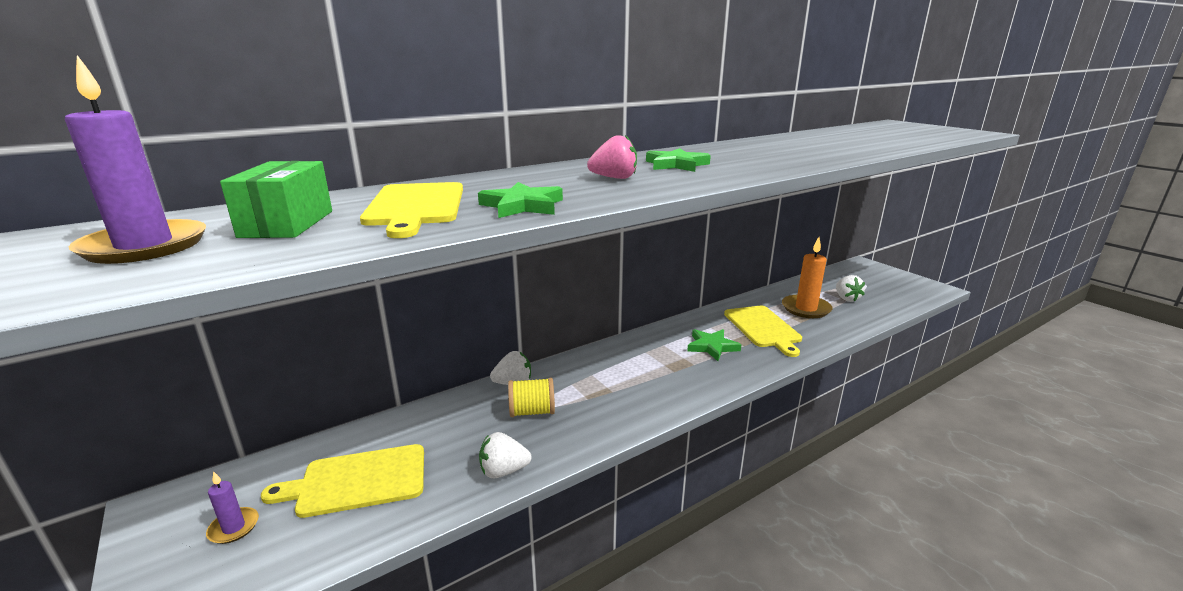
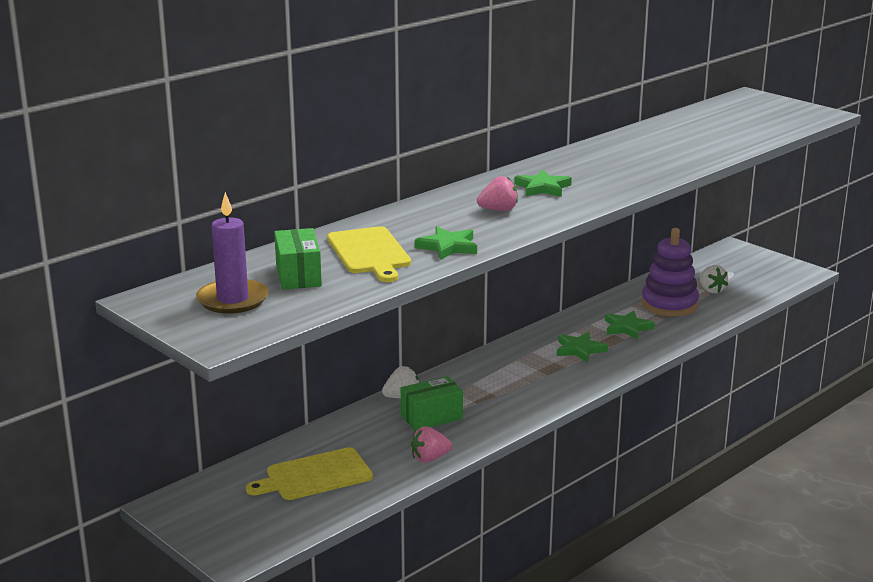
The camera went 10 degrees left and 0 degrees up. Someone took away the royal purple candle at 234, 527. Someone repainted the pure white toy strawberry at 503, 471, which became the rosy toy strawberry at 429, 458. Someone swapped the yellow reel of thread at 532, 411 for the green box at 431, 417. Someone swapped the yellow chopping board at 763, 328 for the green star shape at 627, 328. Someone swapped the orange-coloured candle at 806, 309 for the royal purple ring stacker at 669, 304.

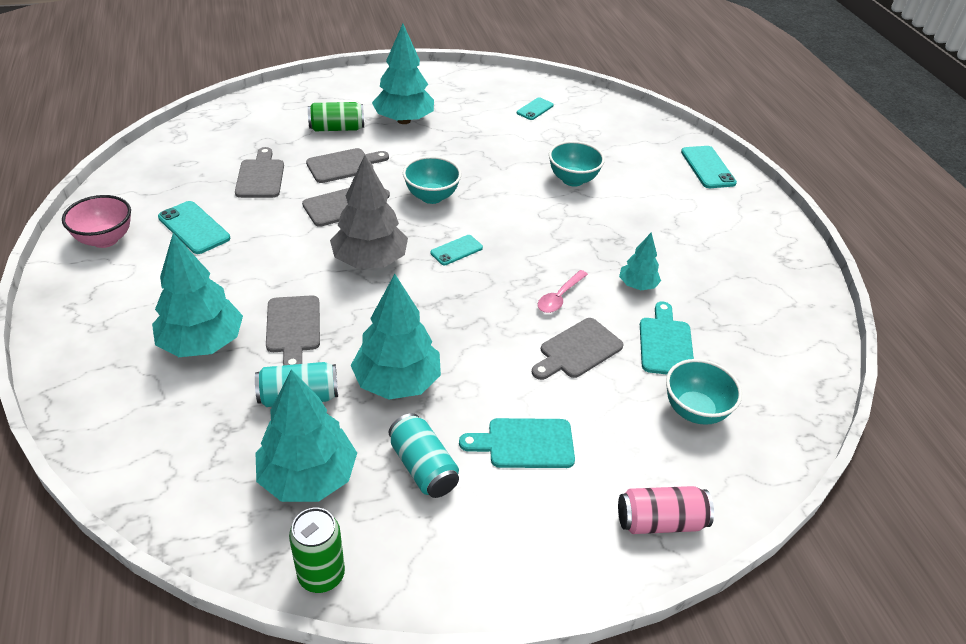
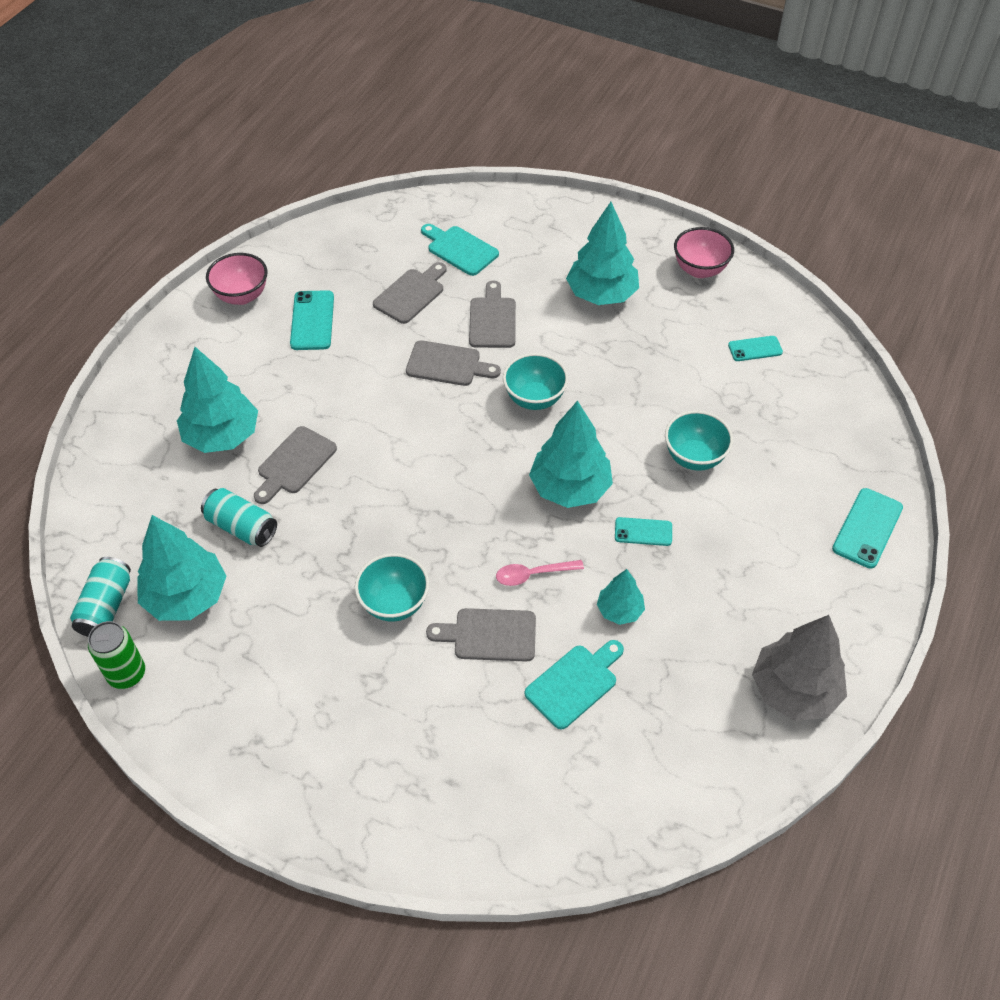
The camera went 45 degrees right and 10 degrees up. Someone rotated the ash-grey chopping board at 344, 165 by 105 degrees counterclockwise. Someone took away the green can at 337, 128. Someone carried the ash-grey tree from 370, 261 to 794, 690. Someone carried the aqua tree from 397, 382 to 570, 488. Someone carried the aqua can from 423, 467 to 106, 607. Someone carried the aqua mobile phone from 456, 250 to 643, 532. Someone carried the aqua chopping board from 525, 443 to 460, 249. Someone took away the rosy can at 660, 521. Someone carried the aqua bowl from 694, 411 to 394, 603. Someone put down the rosy bowl at 699, 270.

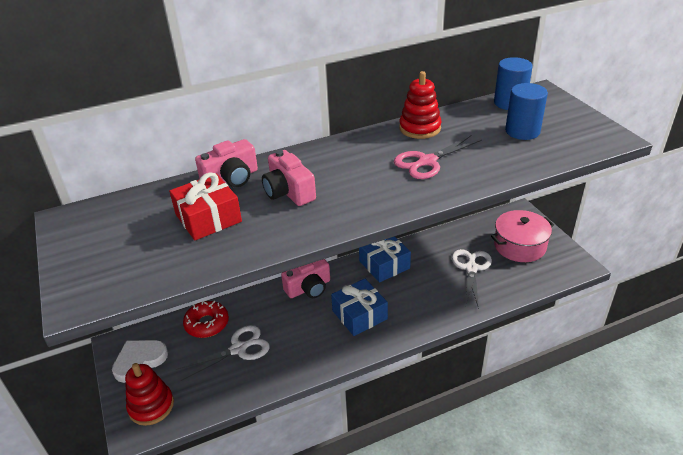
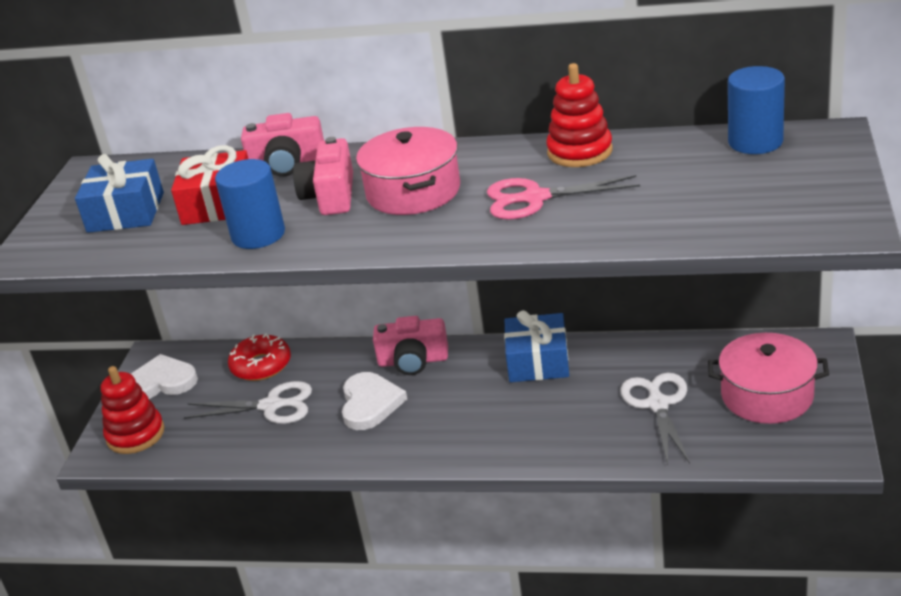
The camera went 35 degrees right and 5 degrees down. Someone carried the cobalt wrapped gift from 359, 315 to 125, 212. Someone rotated the pure white scissors at 471, 268 by 45 degrees counterclockwise. Someone carried the cobalt solid cylinder from 522, 131 to 258, 235. Someone put down the pure white heart at 370, 403. Someone put down the rosy cooking pot at 413, 191.

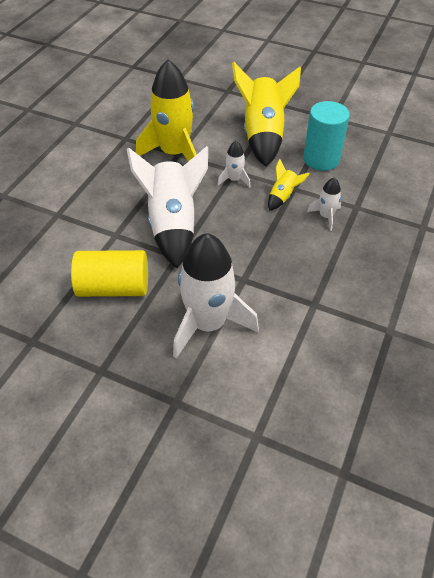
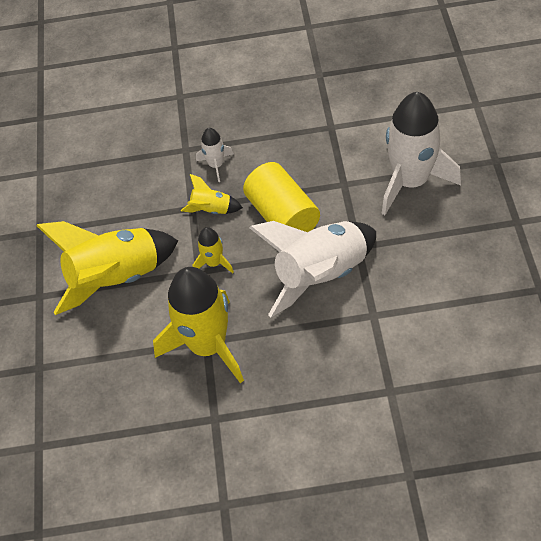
The camera went 115 degrees left and 5 degrees up. Someone carried the yellow solid cylinder from 114, 287 to 283, 215. Someone repainted the pure white toy rocket at 234, 180, which became the yellow toy rocket at 214, 263. Someone took away the aqua solid cylinder at 321, 159.

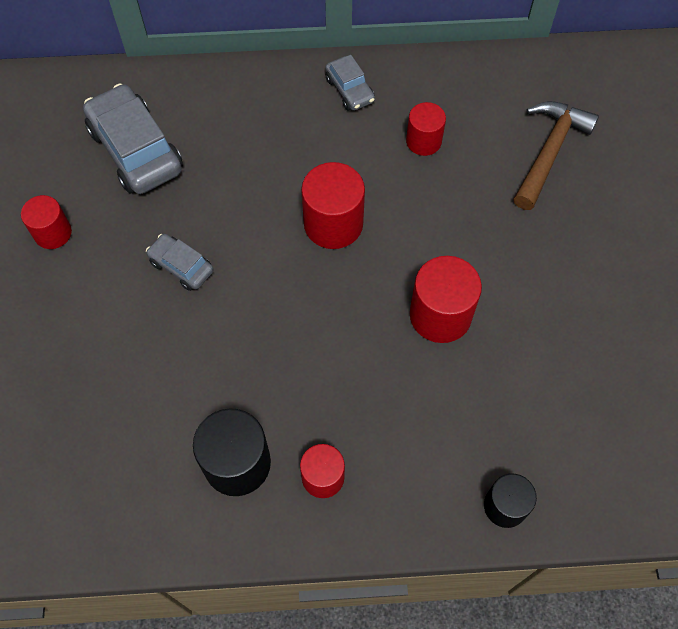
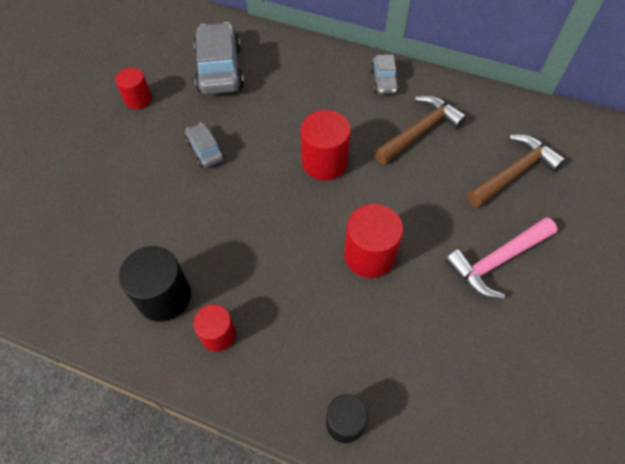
The camera went 25 degrees right and 5 degrees down. Someone swapped the scarlet solid cylinder at 423, 141 for the dark brown hammer at 420, 131. Someone put down the rosy hammer at 497, 260.

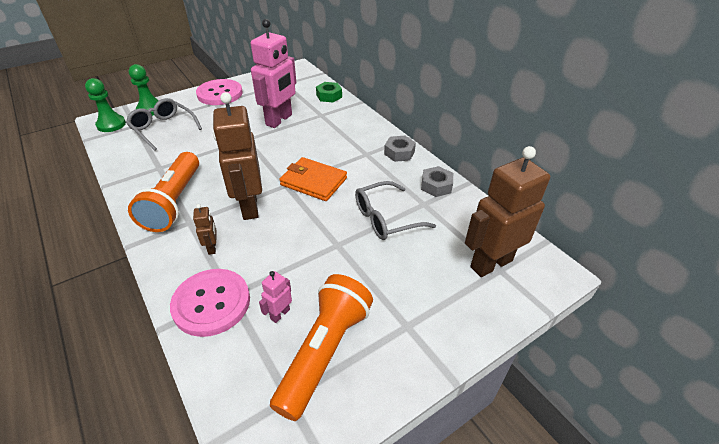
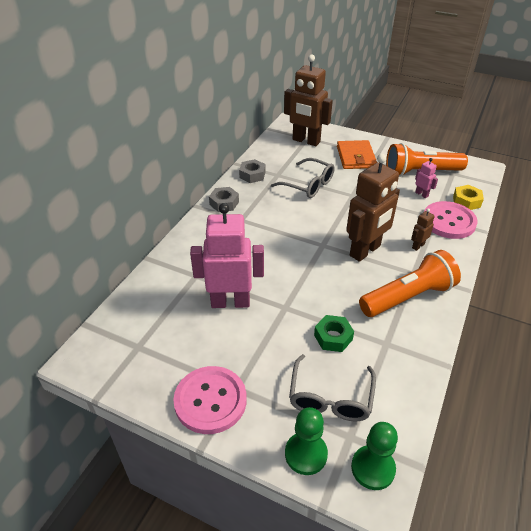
The camera went 120 degrees left and 0 degrees up. Someone rotated the rosy robot at 280, 314 by 135 degrees counterclockwise. Someone carried the orange-coloured card wallet from 313, 181 to 356, 157. Someone carried the green hex nut from 329, 96 to 333, 337. Someone put down the yellow hex nut at 466, 201.

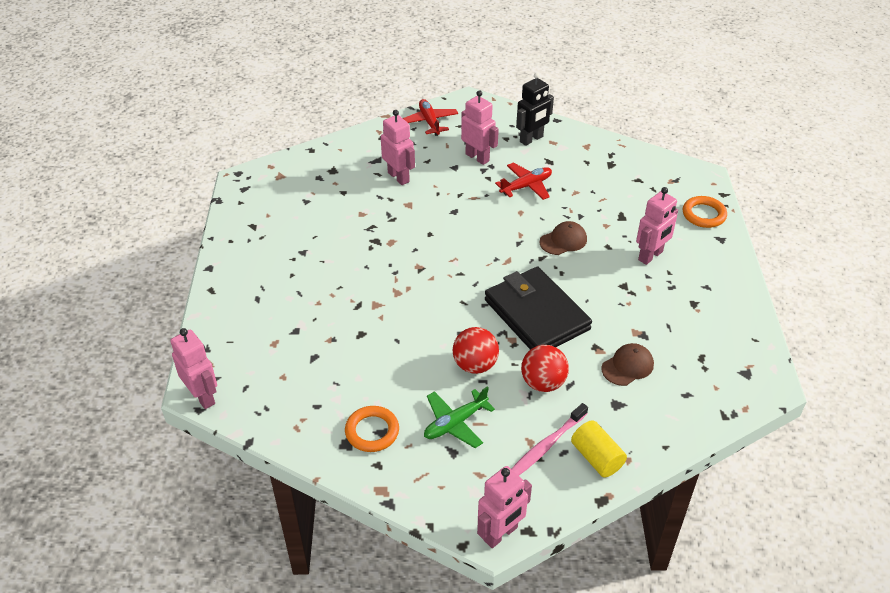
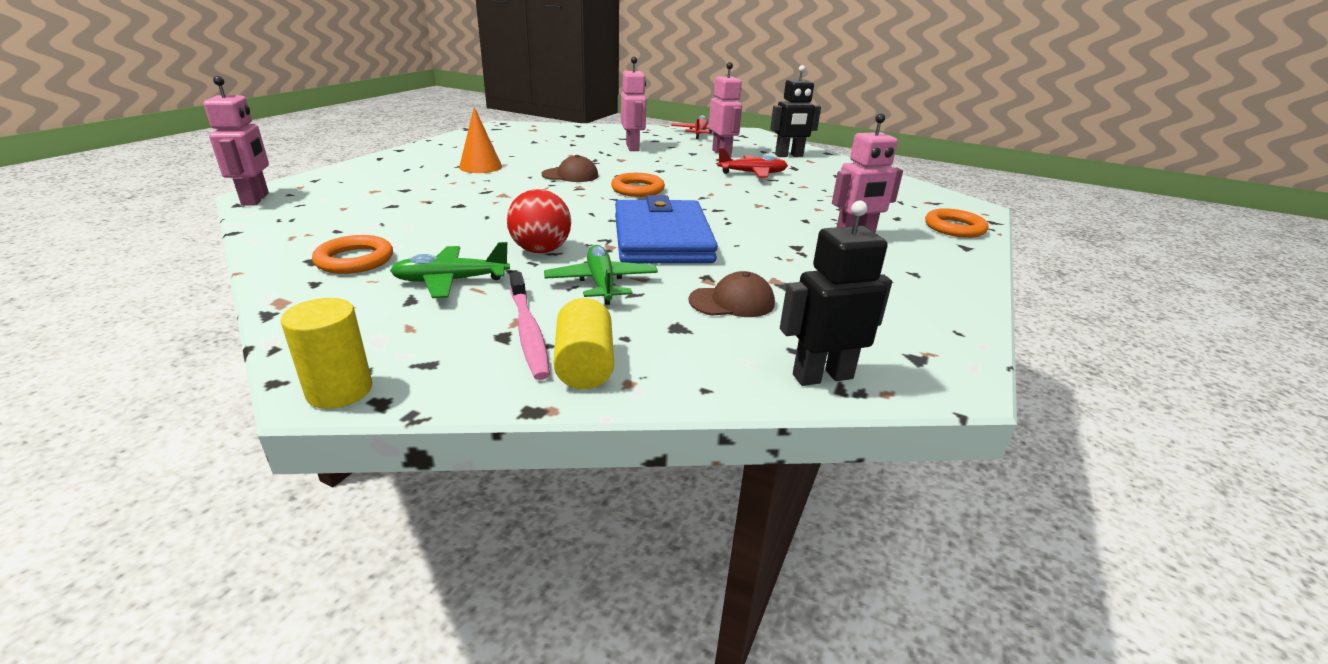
The camera went 25 degrees right and 15 degrees down. Someone swapped the rosy robot at 500, 534 for the yellow solid cylinder at 339, 390. Someone repainted the black card wallet at 536, 314, which became the cobalt card wallet at 662, 239. Someone rotated the rosy toothbrush at 545, 446 by 90 degrees counterclockwise. Someone swapped the scarlet sphere at 543, 383 for the green toy plane at 601, 283. Someone carried the dark brown peaked cap from 563, 240 to 570, 175. Someone put down the orange-coloured cone at 480, 167. Someone put down the orange-coloured torus at 637, 189. Someone put down the black robot at 822, 376.

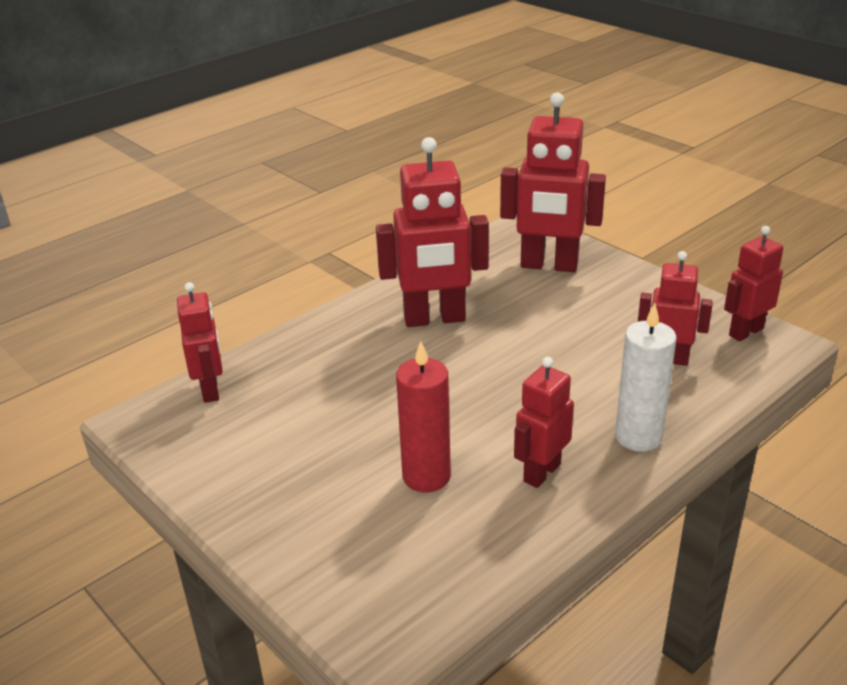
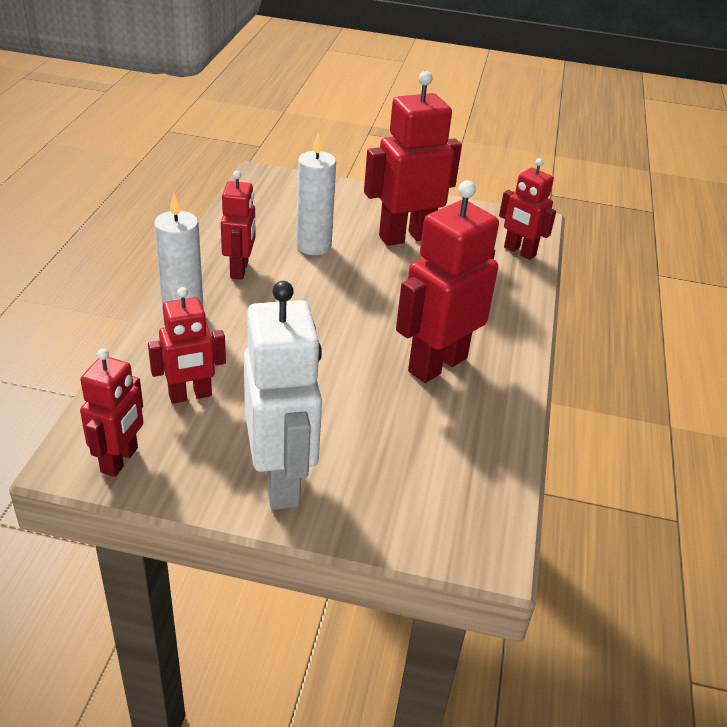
The camera went 140 degrees right and 5 degrees up. Someone repainted the scarlet candle at 426, 476, which became the pure white candle at 313, 246. Someone carried the scarlet robot from 549, 265 to 406, 237. Someone put down the pure white robot at 281, 480.

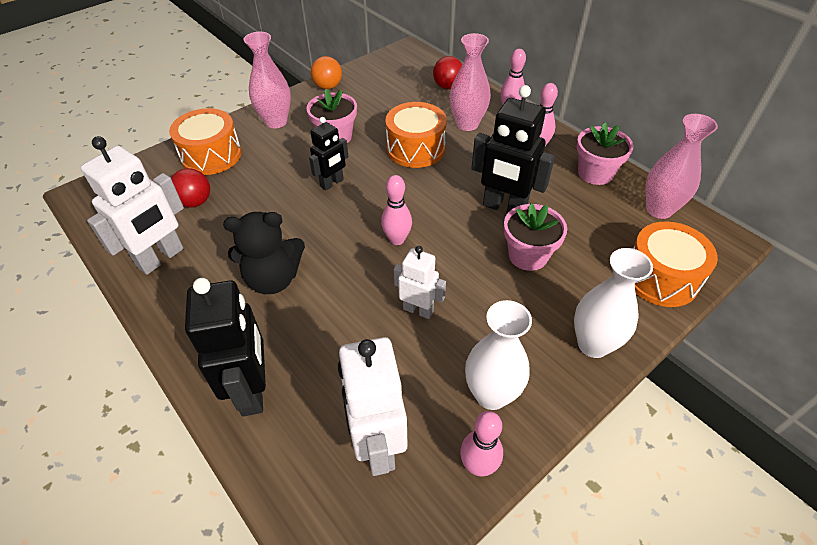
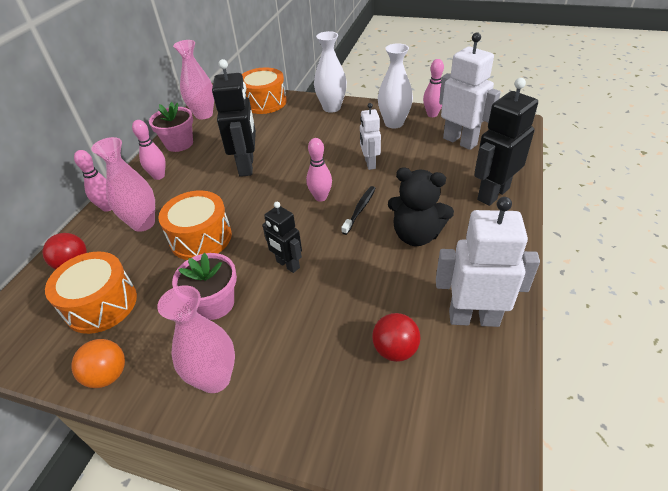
The camera went 120 degrees left and 5 degrees down. Someone carried the orange-coloured drum from 211, 155 to 101, 304. Someone rotated the black teddy bear at 273, 279 by 150 degrees clockwise. Someone rotated the black robot at 332, 183 by 150 degrees counterclockwise. Someone rotated the pure white robot at 377, 445 by 90 degrees counterclockwise. Someone took away the rosy plant pot at 528, 255. Someone put down the black toothbrush at 359, 209.

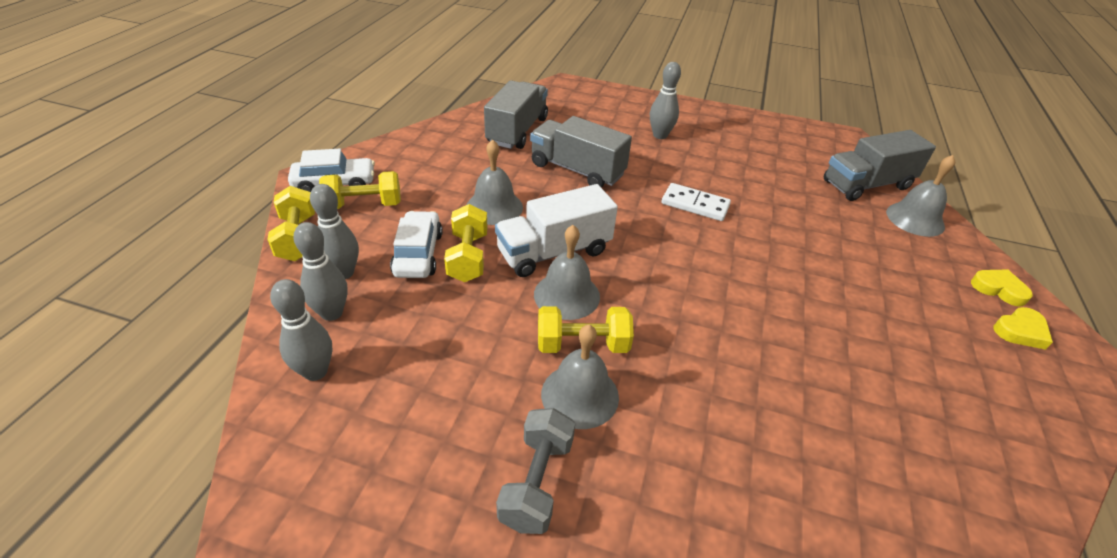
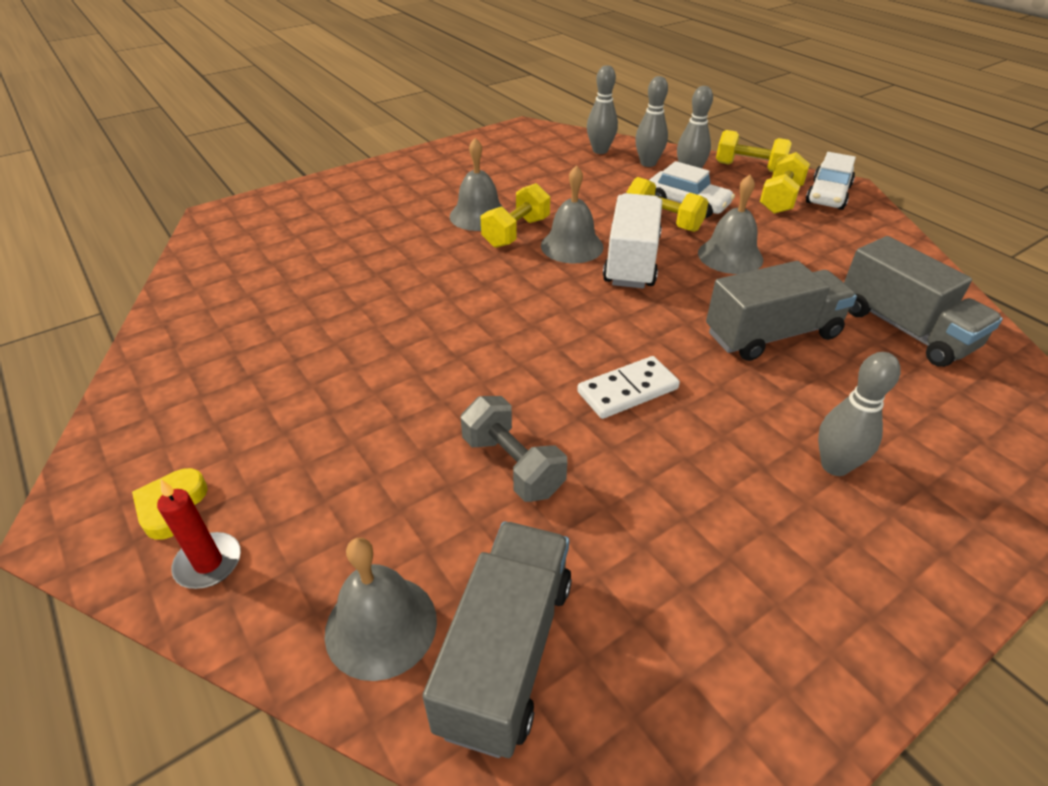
The camera went 130 degrees right and 0 degrees up. Someone carried the ash-grey hand weight from 537, 482 to 512, 465. Someone swapped the yellow heart at 998, 289 for the scarlet candle at 208, 563.

